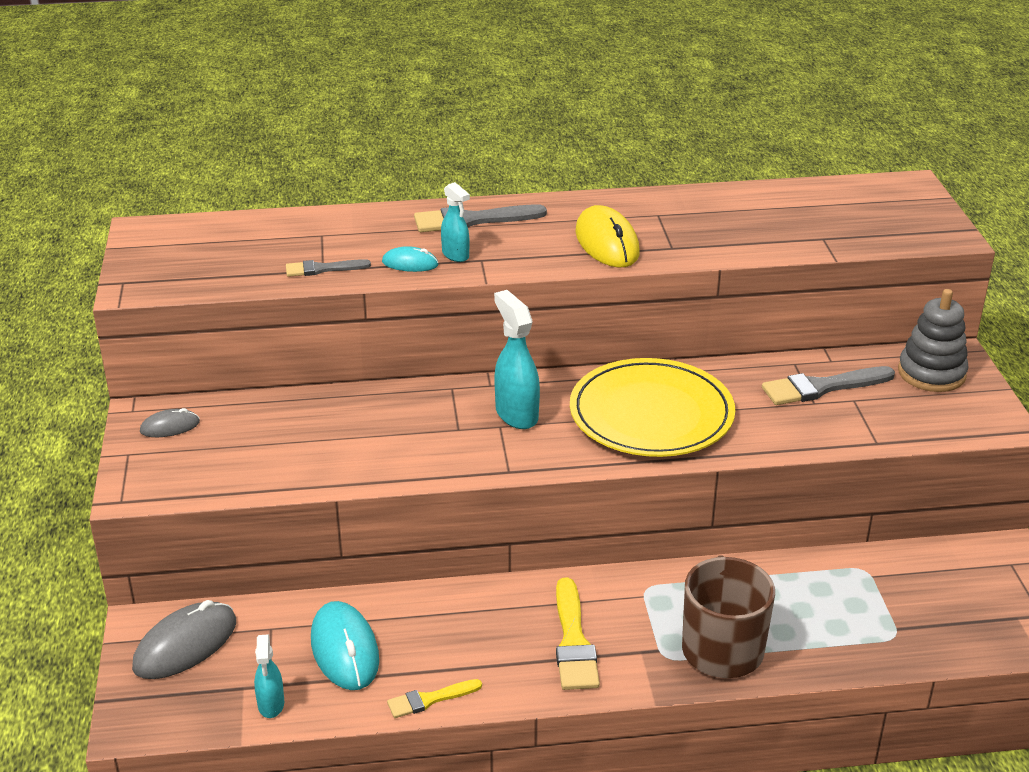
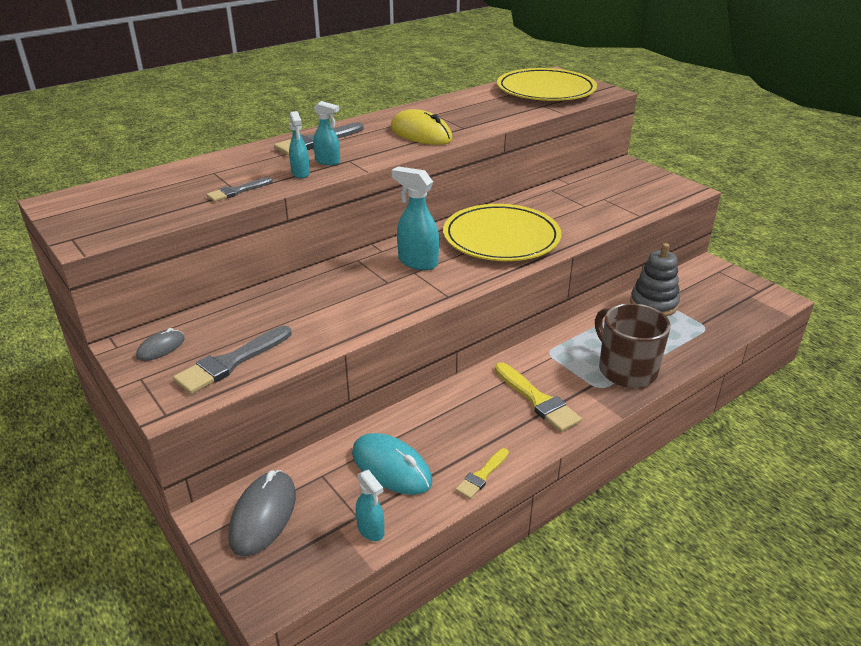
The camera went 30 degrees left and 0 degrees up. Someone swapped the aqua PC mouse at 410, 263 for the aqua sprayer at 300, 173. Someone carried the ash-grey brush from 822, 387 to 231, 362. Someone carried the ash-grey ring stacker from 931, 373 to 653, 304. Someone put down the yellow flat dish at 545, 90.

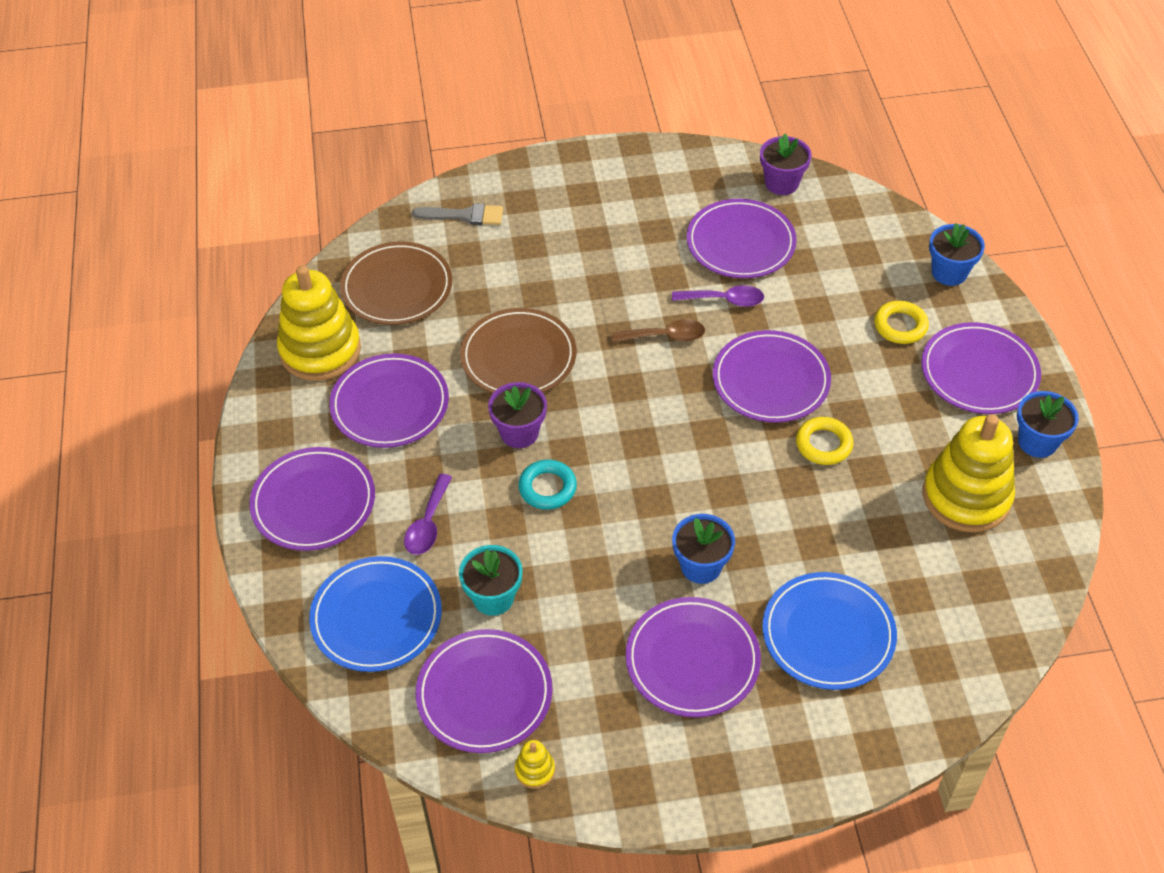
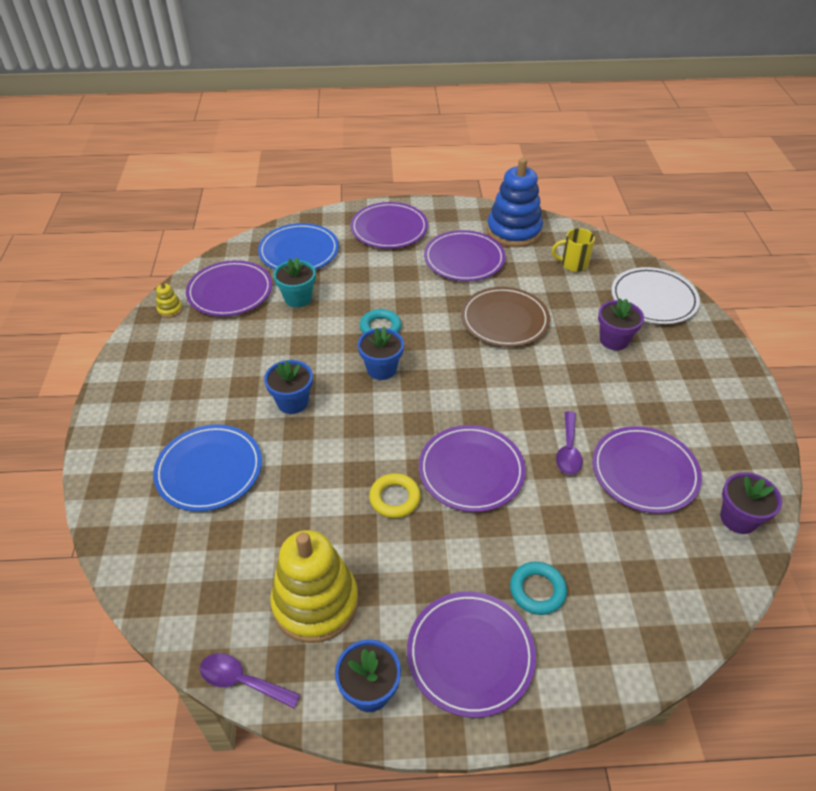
The camera went 95 degrees right and 5 degrees down. Someone repainted the yellow ring stacker at 320, 350, which became the cobalt ring stacker at 514, 231. Someone swapped the dark brown flat dish at 397, 287 for the yellow mug at 573, 264. Someone carried the royal purple teaspoon from 428, 523 to 242, 681. Someone swapped the ash-grey brush at 464, 215 for the pure white flat dish at 653, 299. Someone carried the royal purple plant pot from 519, 433 to 614, 340. Someone took away the dark brown teaspoon at 665, 336. Someone took away the royal purple flat dish at 692, 660. Someone repainted the yellow torus at 900, 326, which became the aqua torus at 537, 590. Someone carried the cobalt plant pot from 949, 272 to 381, 369.

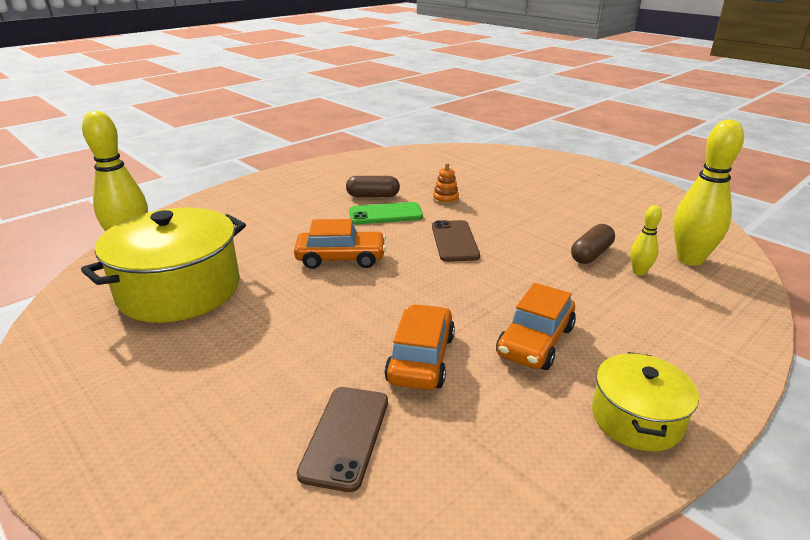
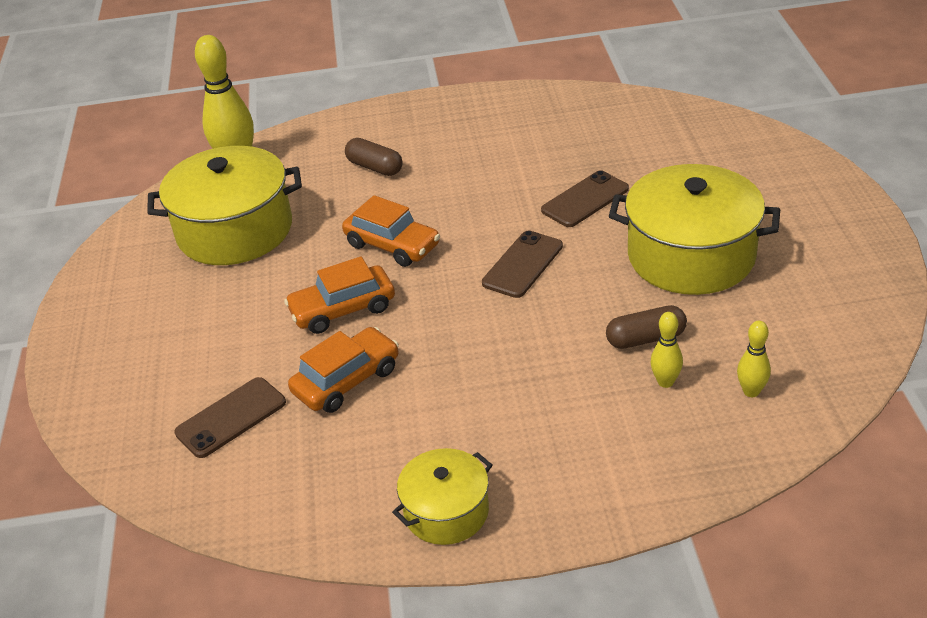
The camera went 40 degrees right and 10 degrees up. Someone carried the dark brown pill from 373, 196 to 375, 167. Someone took away the green mobile phone at 385, 214. Someone swapped the orange-coloured ring stacker at 445, 199 for the dark brown mobile phone at 585, 199. Someone carried the orange-coloured car from 535, 341 to 343, 309. Someone scaled the yellow tenpin at 689, 259 by 0.50. Someone put down the yellow cooking pot at 691, 256.

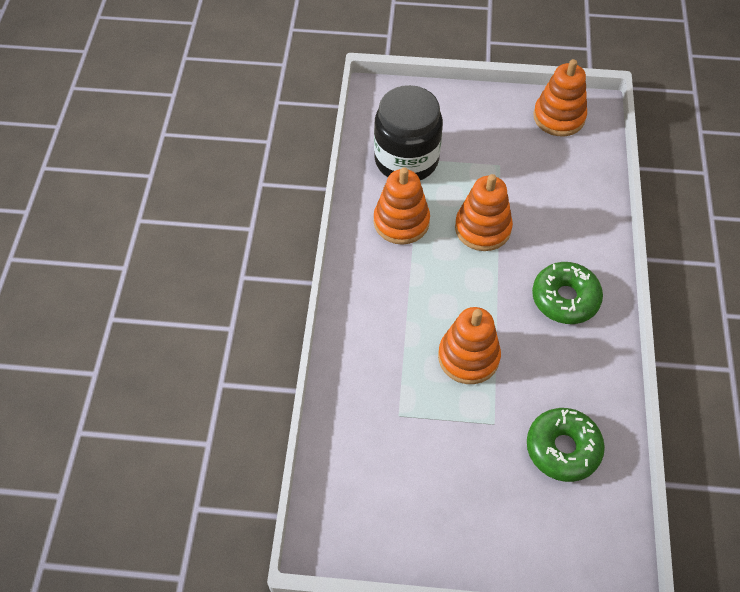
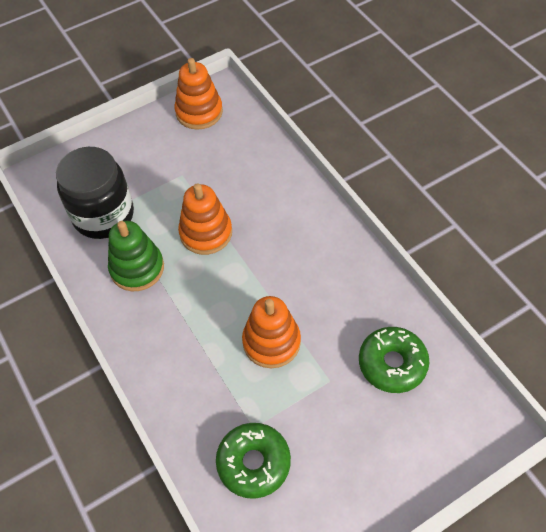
The camera went 35 degrees left and 0 degrees up. Someone repainted the orange-coloured ring stacker at 401, 222, which became the green ring stacker at 137, 268. Someone carried the green glazed donut from 565, 298 to 253, 463.

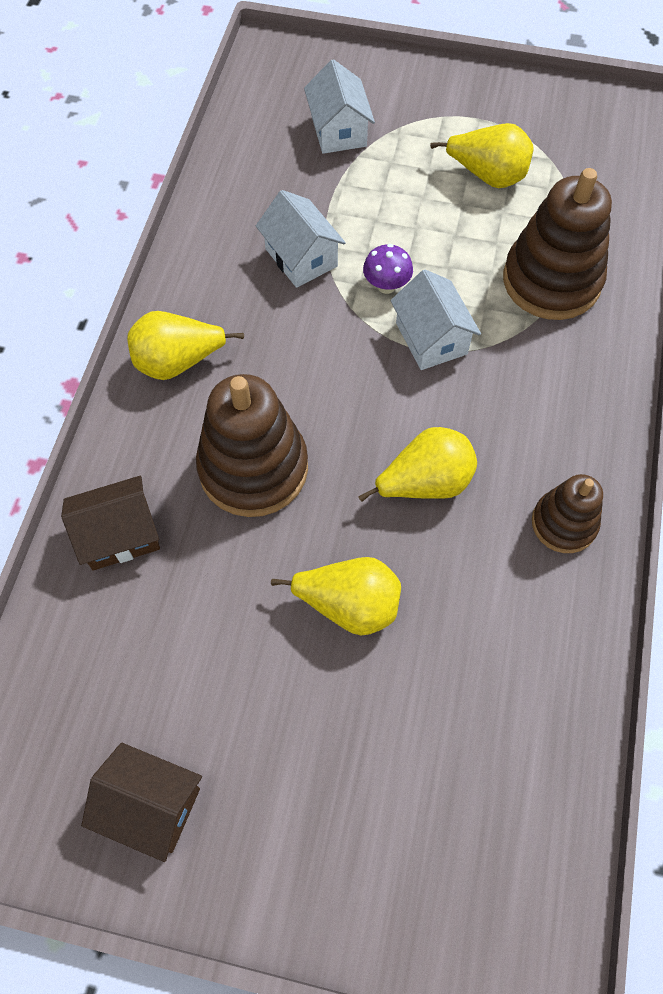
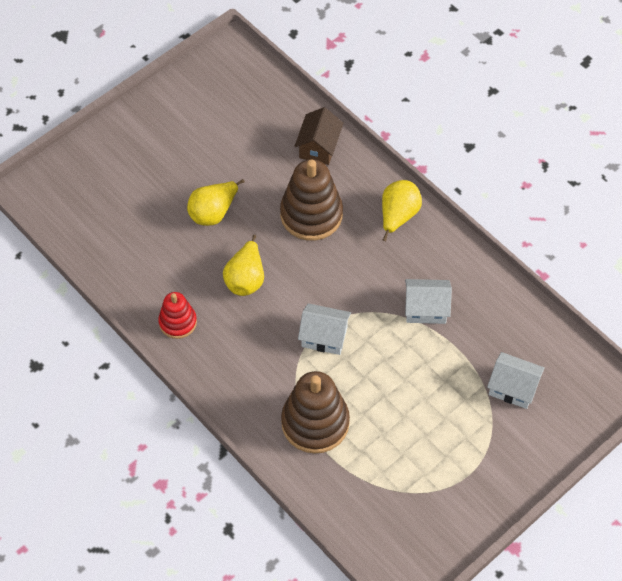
The camera went 125 degrees right and 5 degrees down. Someone took away the dark brown house at 151, 805. Someone took away the royal purple toadstool at 386, 285. Someone took away the yellow pear at 487, 176. Someone repainted the dark brown ring stacker at 564, 523, which became the scarlet ring stacker at 178, 322.

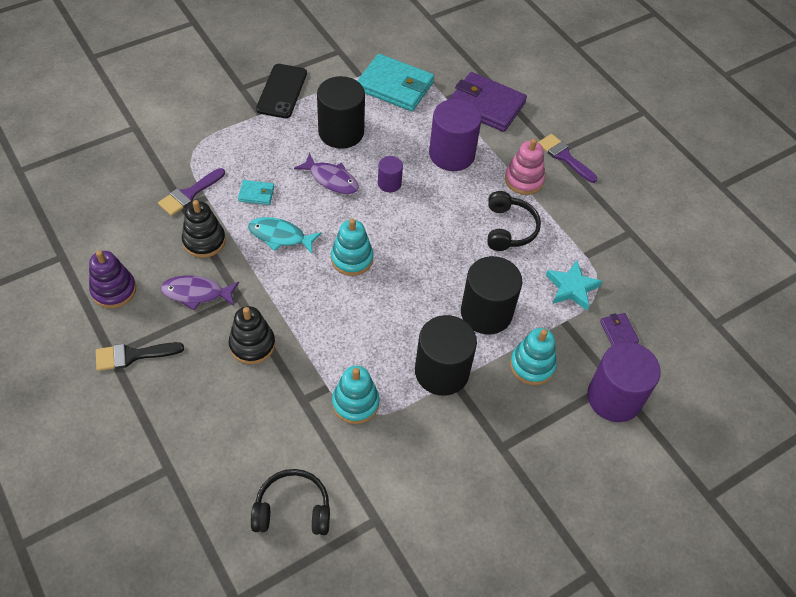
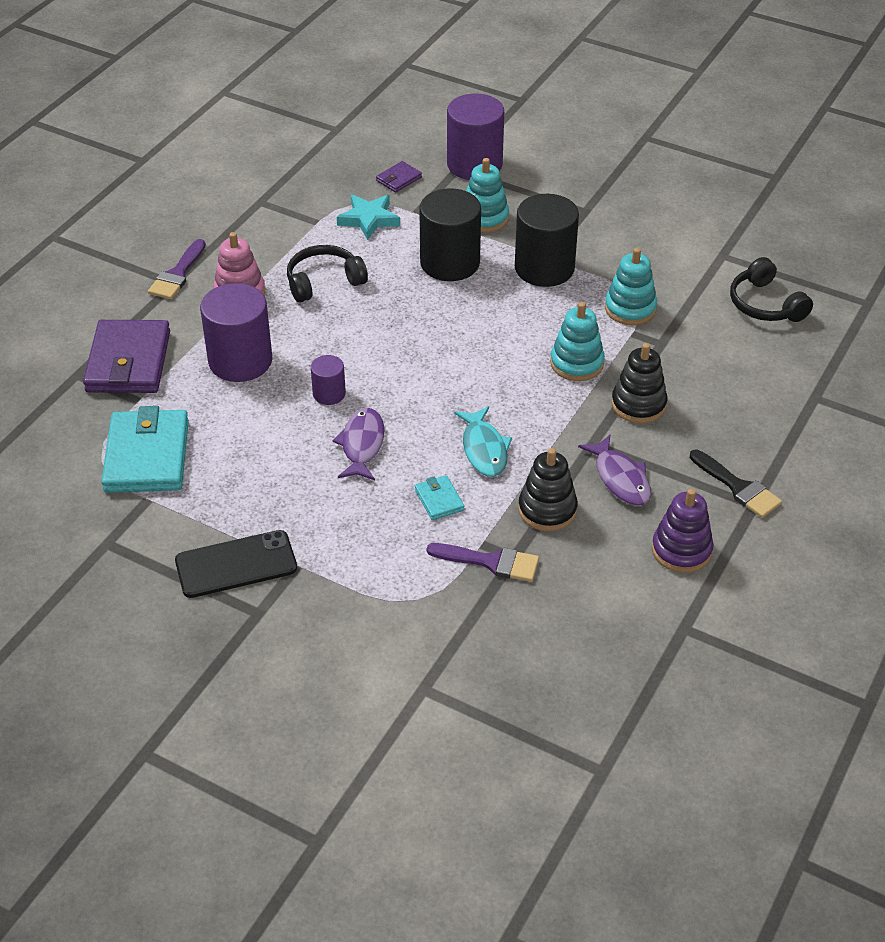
The camera went 115 degrees left and 10 degrees down. Someone took away the black solid cylinder at 341, 132. Someone carried the aqua ring stacker from 352, 259 to 576, 363.

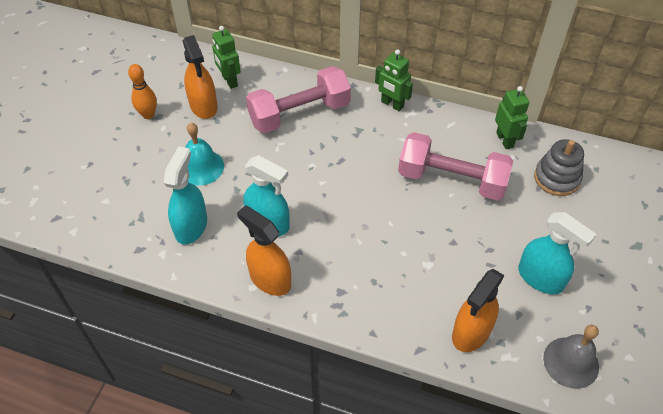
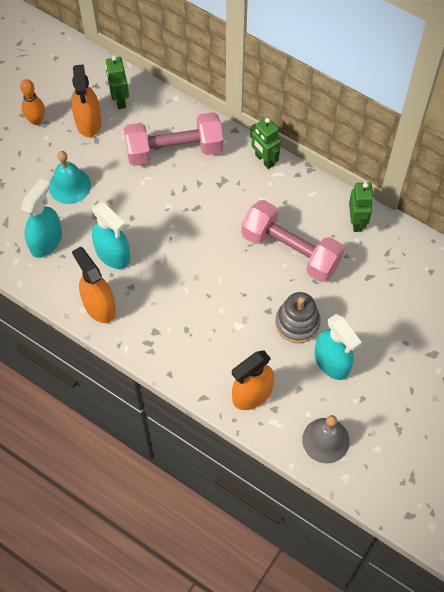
The camera went 15 degrees right and 10 degrees up. Someone carried the ash-grey ring stacker from 556, 178 to 297, 323.

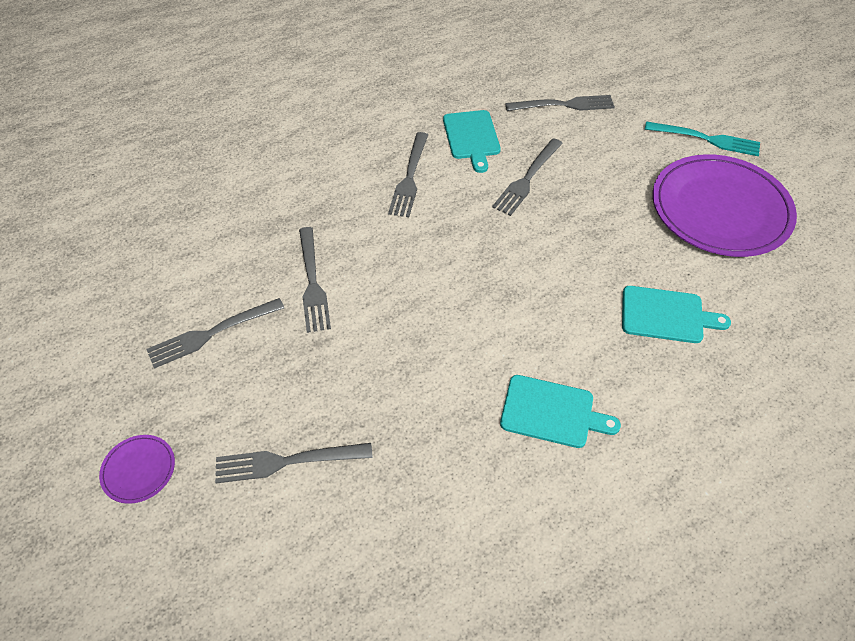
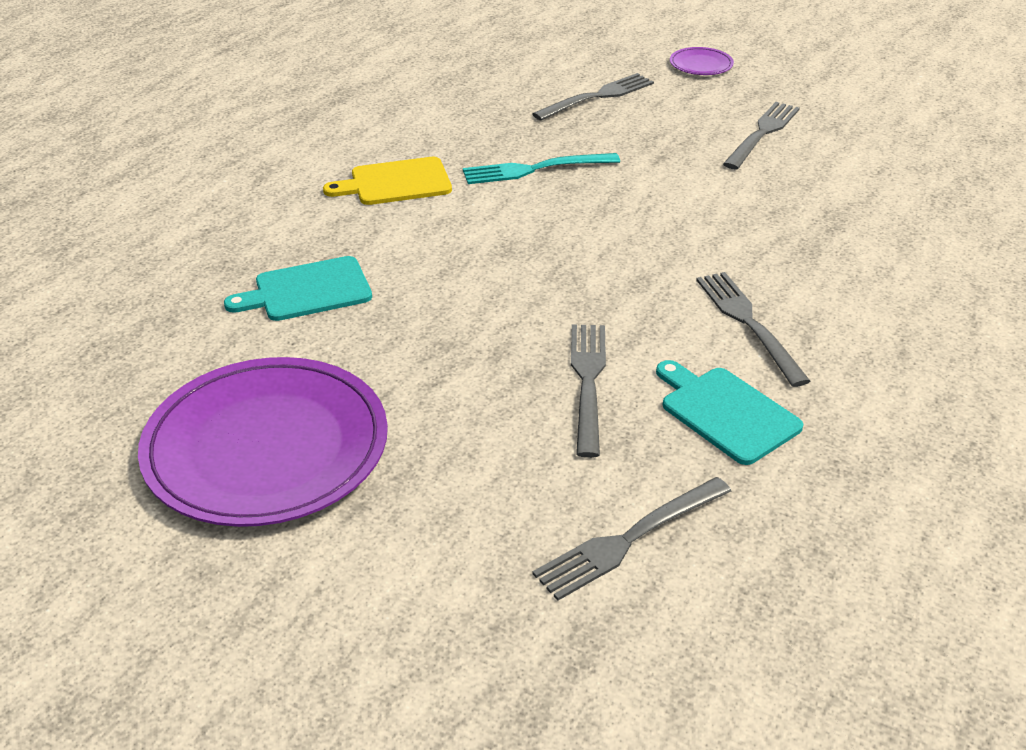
The camera went 150 degrees right and 15 degrees down. Someone took away the ash-grey fork at 313, 283. Someone repainted the aqua chopping board at 552, 412, which became the yellow chopping board at 396, 183. Someone carried the aqua fork from 707, 139 to 534, 169.

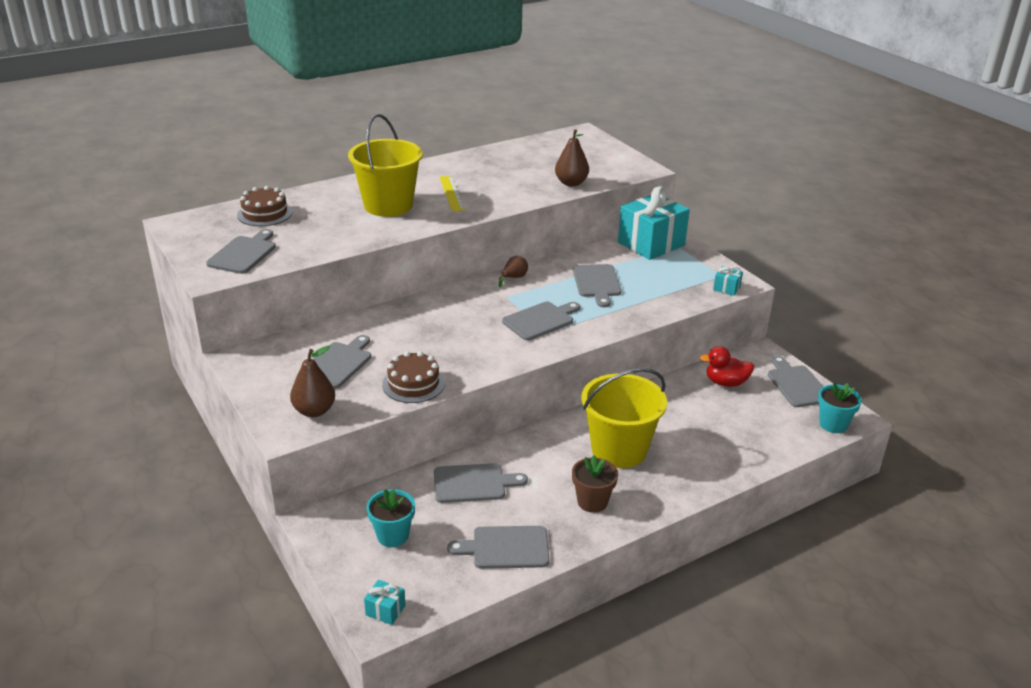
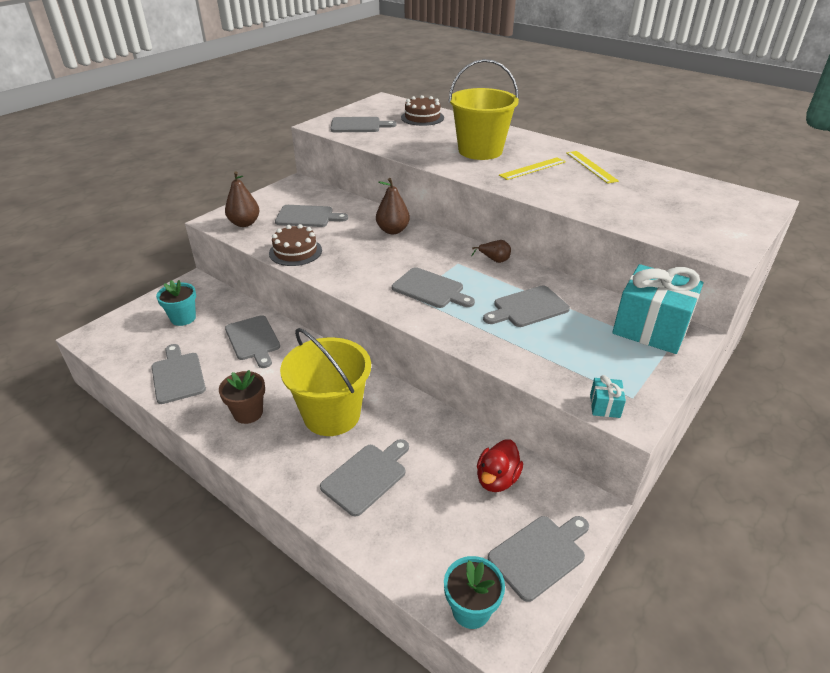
The camera went 70 degrees right and 5 degrees up. Someone took away the aqua wrapped gift at 385, 610. Someone carried the dark brown pear from 571, 183 to 393, 230. Someone rotated the scarlet toy duck at 726, 383 by 135 degrees counterclockwise. Someone put down the ash-grey chopping board at 366, 476. Someone put down the yellow ruler at 591, 166.

